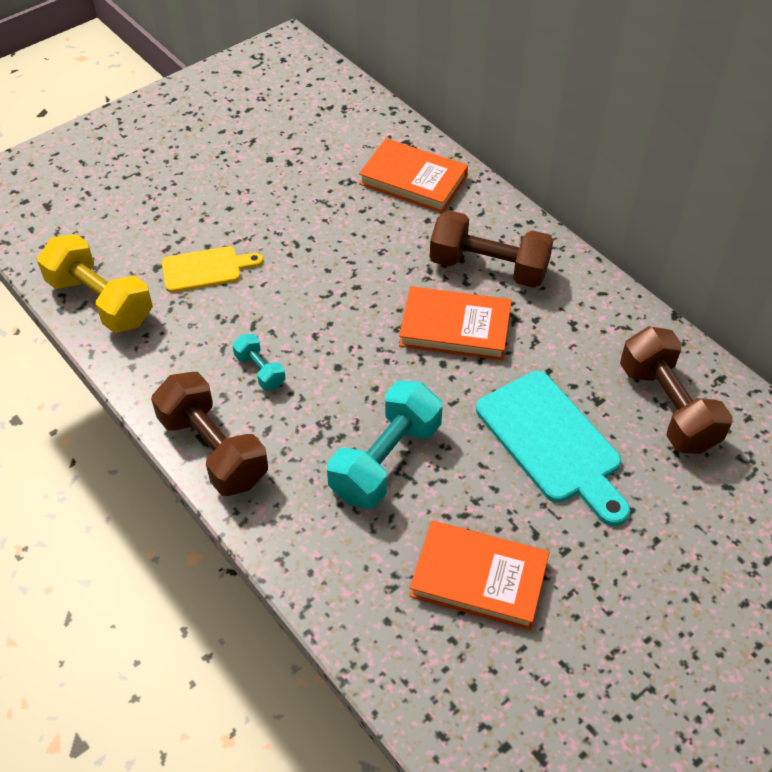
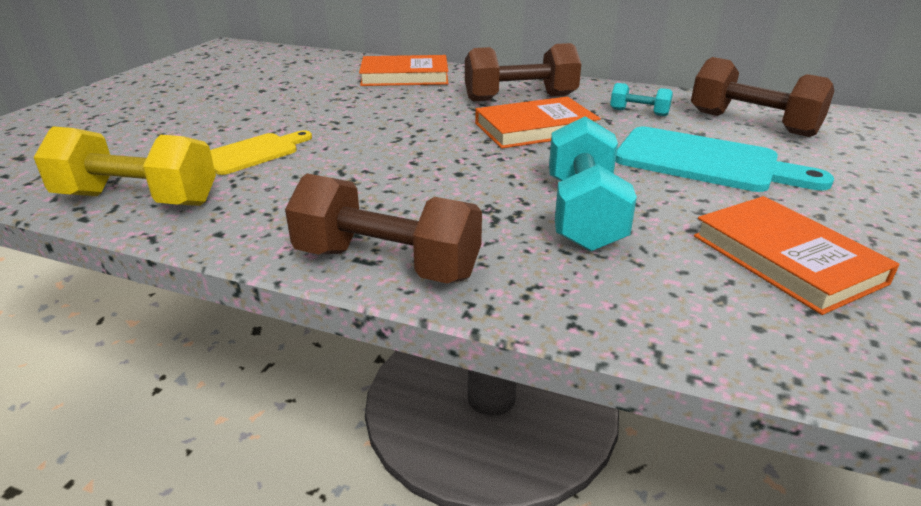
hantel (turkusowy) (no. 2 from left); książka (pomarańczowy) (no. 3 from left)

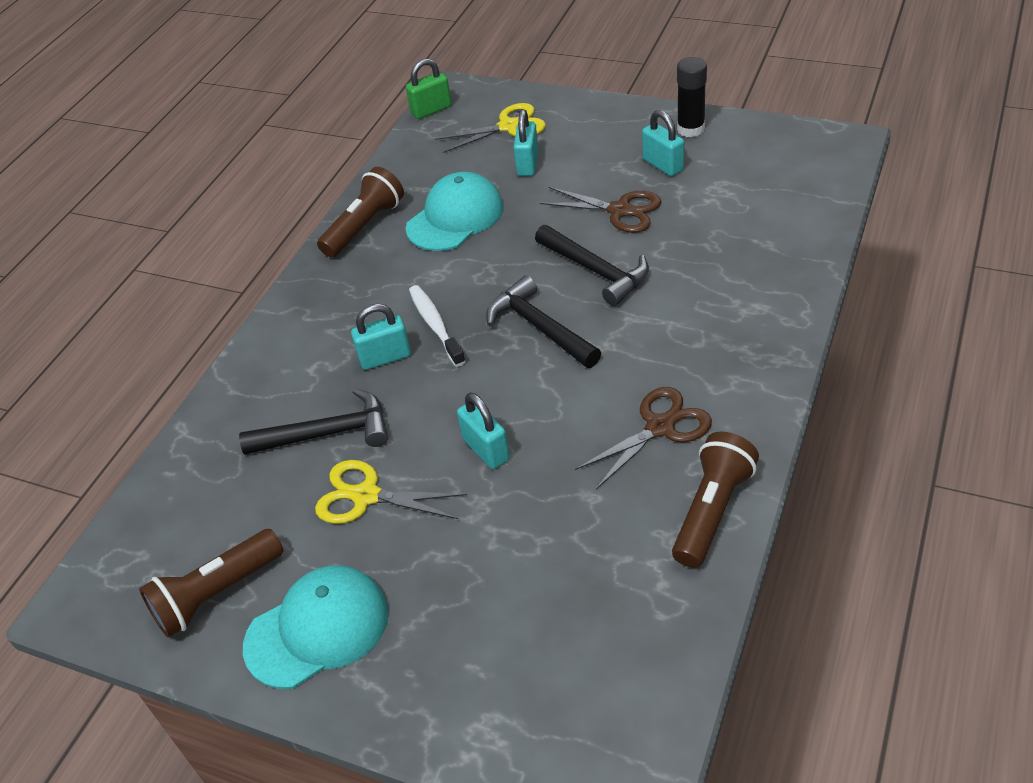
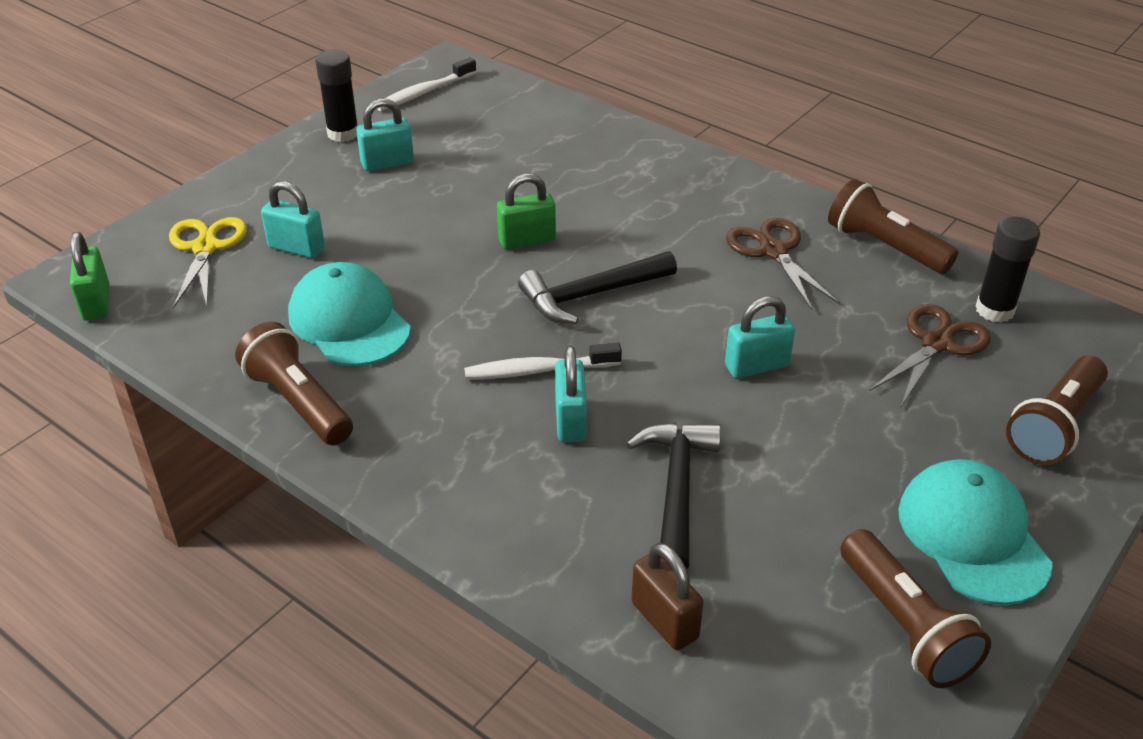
nożyczki (brązowy) (no. 2 from left); kłódka (zielony) (no. 2 from left); nożyczki (żółty) (no. 1 from left in the first image); szczoteczka do zębów (biały) (no. 1 from left); klej w sztyfcie (czarny) (no. 2 from left); latarka (brązowy) (no. 4 from left); kłódka (brązowy)

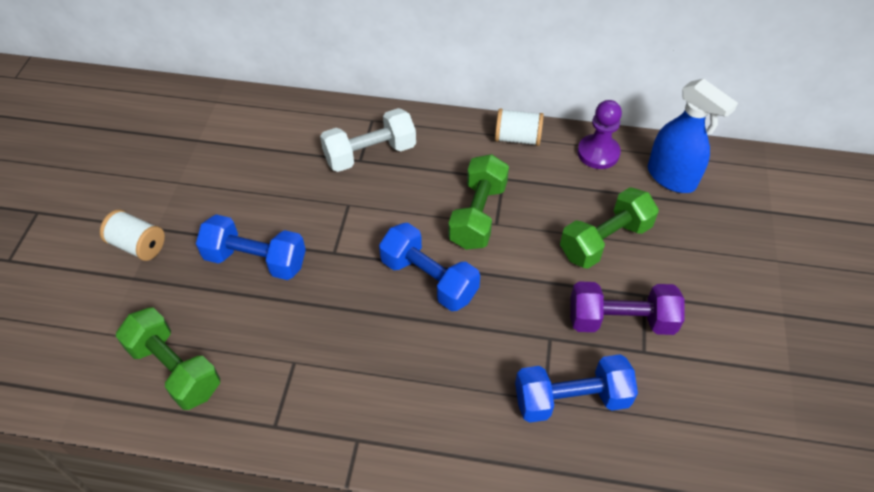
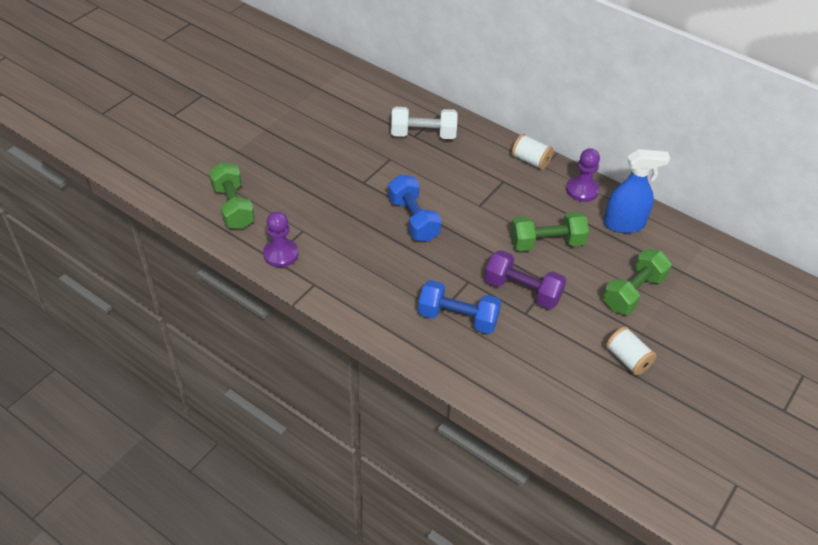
spryskiwacz (niebieski); hantel (zielony) (no. 3 from left); szpulka (biały) (no. 2 from left); hantel (niebieski) (no. 1 from left in the first image); pionek (fioletowy) (no. 1 from left)

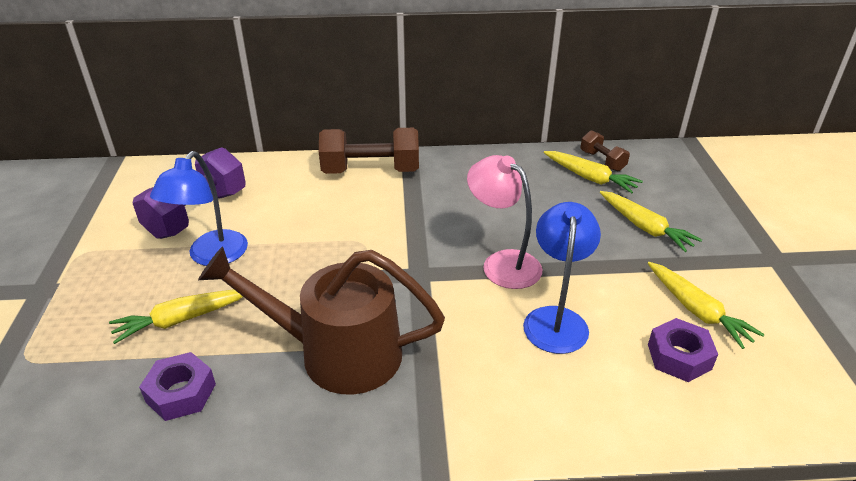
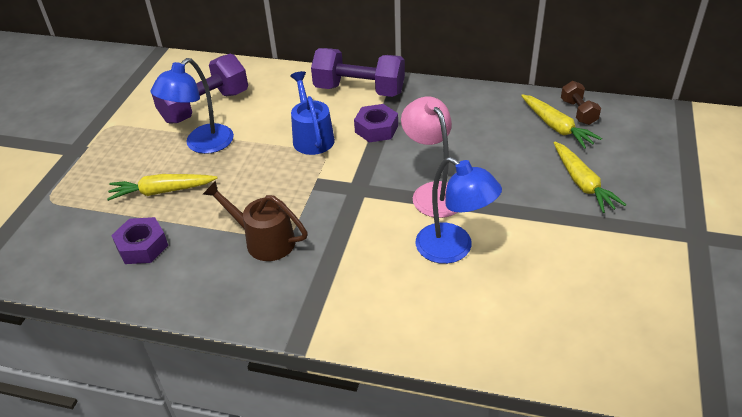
hantel (fioletowy) (no. 2 from left); lampka (niebieski) (no. 2 from left); konewka (brązowy); marchewka (żółty) (no. 4 from left in the first image); nakrętka (fioletowy) (no. 2 from left); konewka (niebieski)

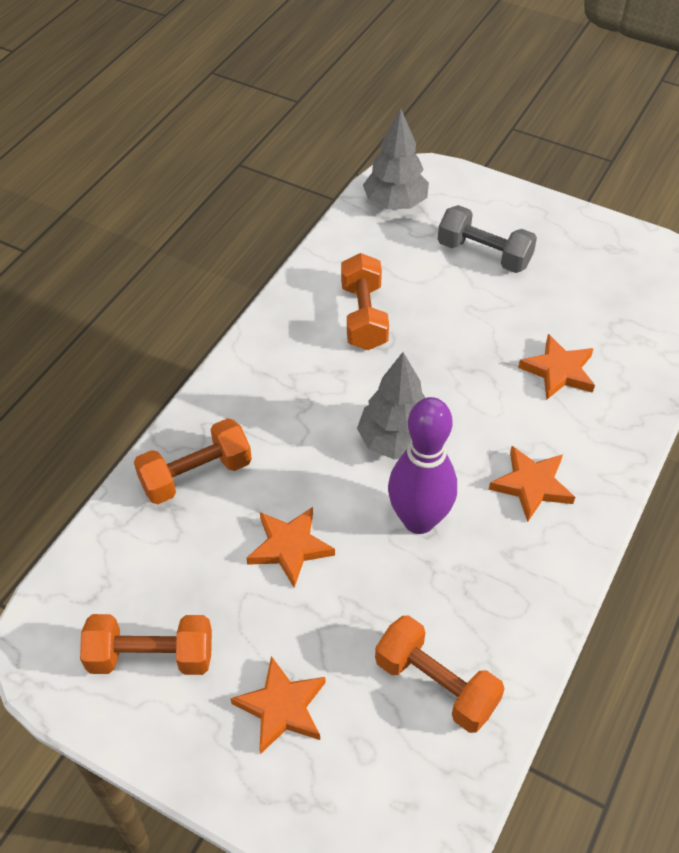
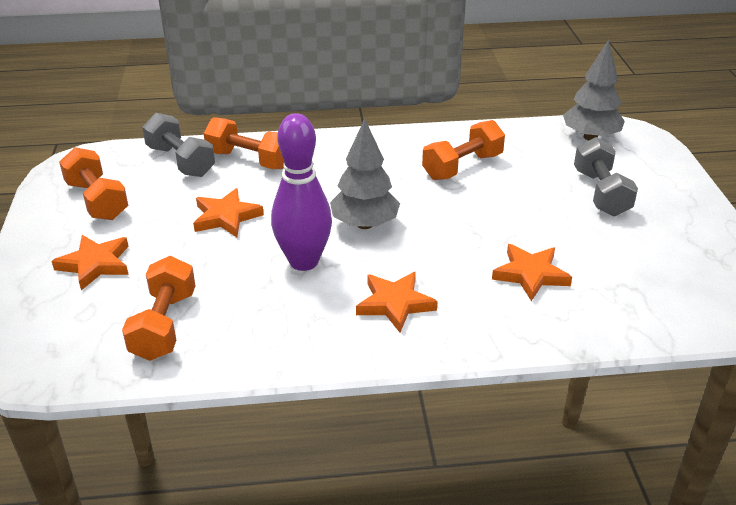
hantel (szary) (no. 1 from left)

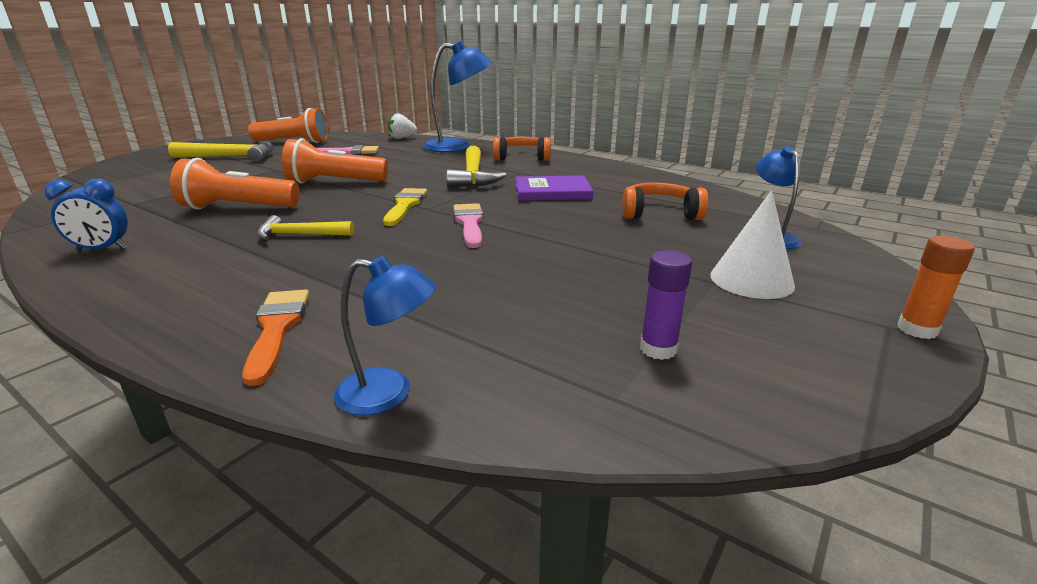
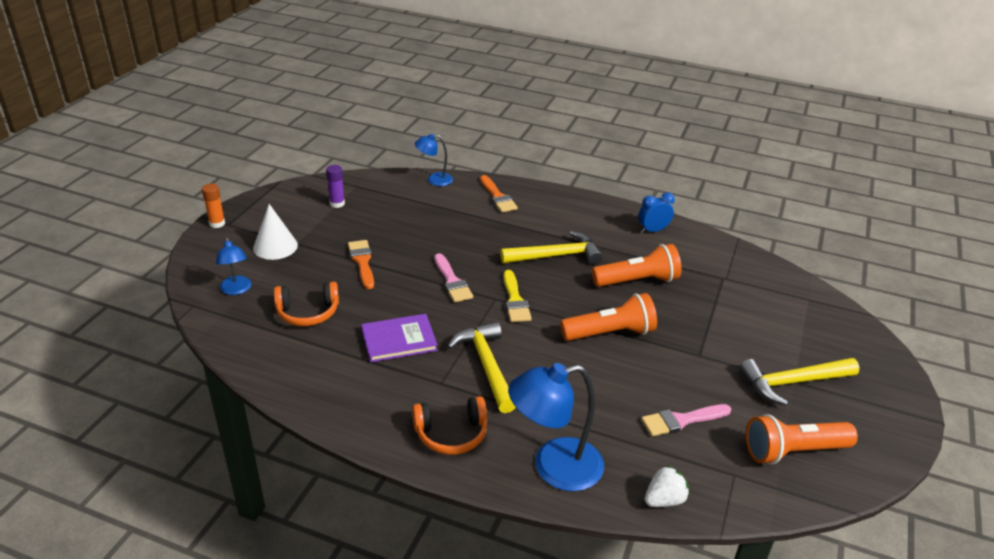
młotek (żółty) (no. 2 from left); pędzel (pomarańczowy) (no. 1 from left)

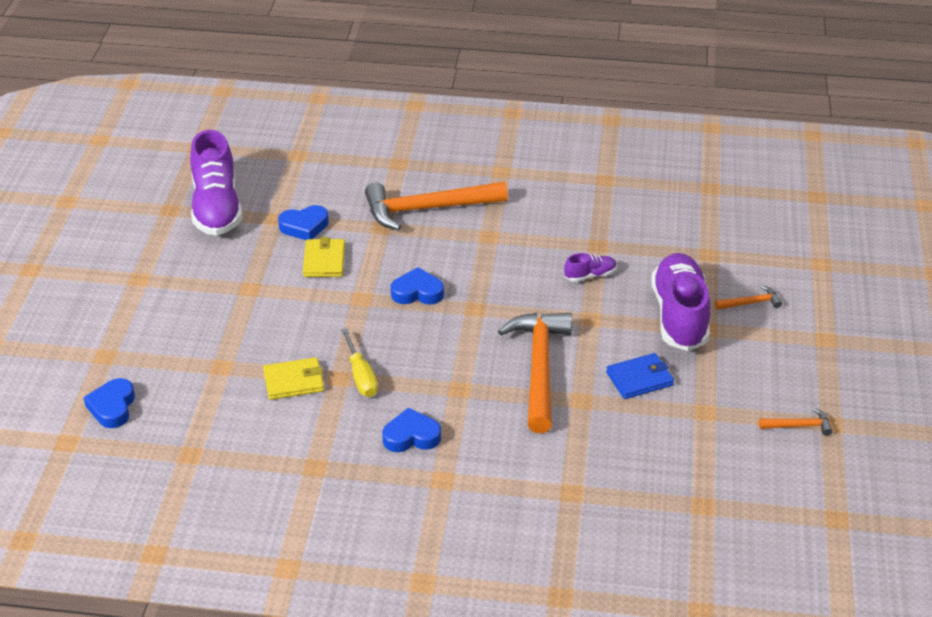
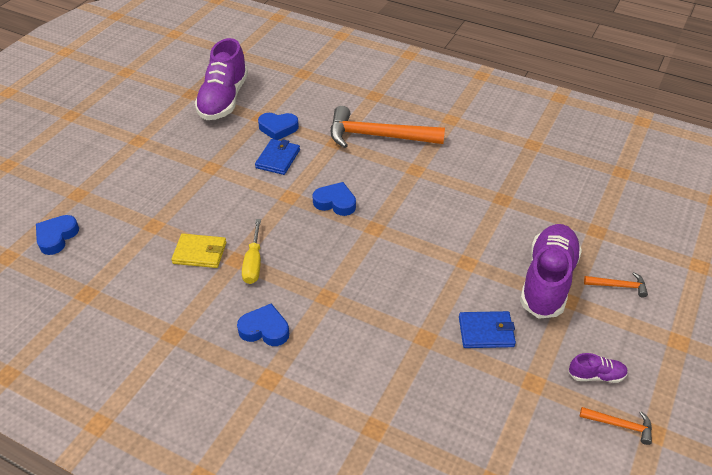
portfel (niebieski) (no. 1 from left); but (fioletowy) (no. 3 from left); młotek (pomarańczowy) (no. 2 from left in the first image)

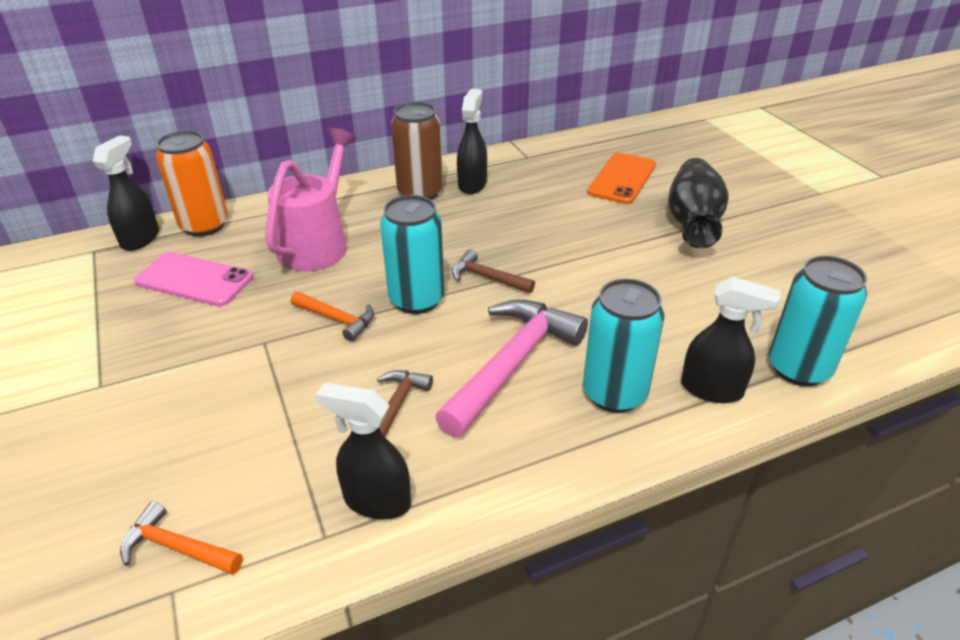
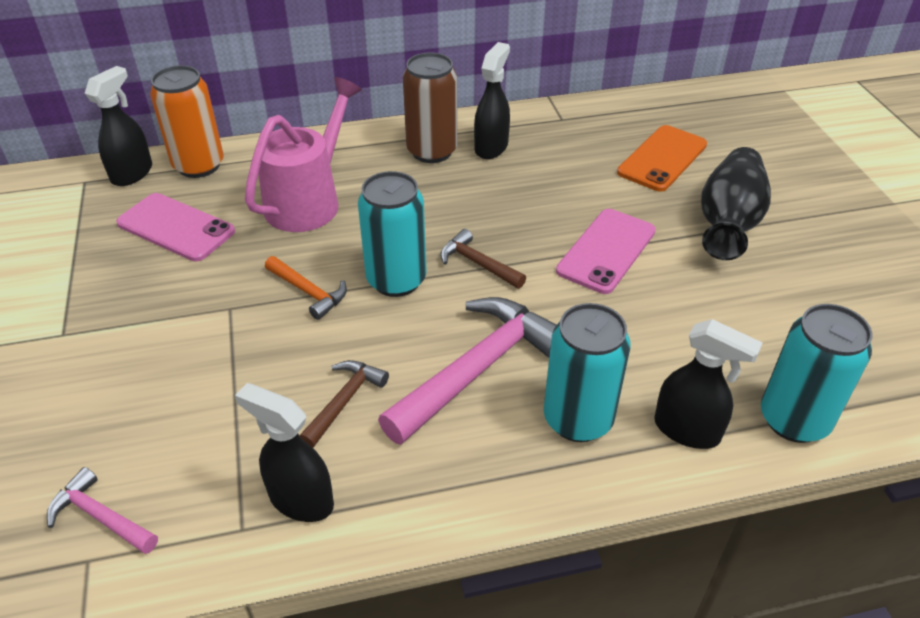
młotek (różowy) (no. 1 from left); telefon (różowy) (no. 2 from left)

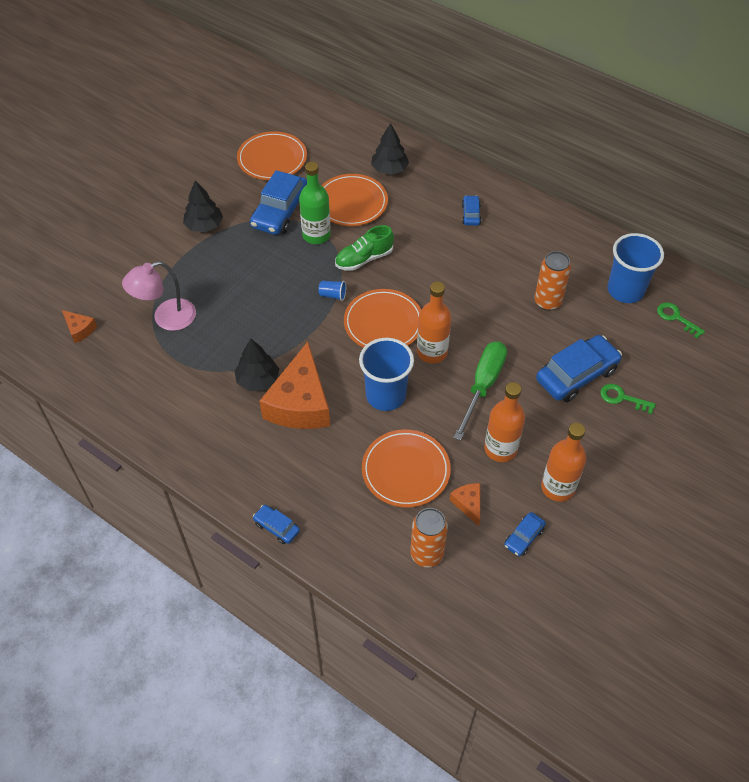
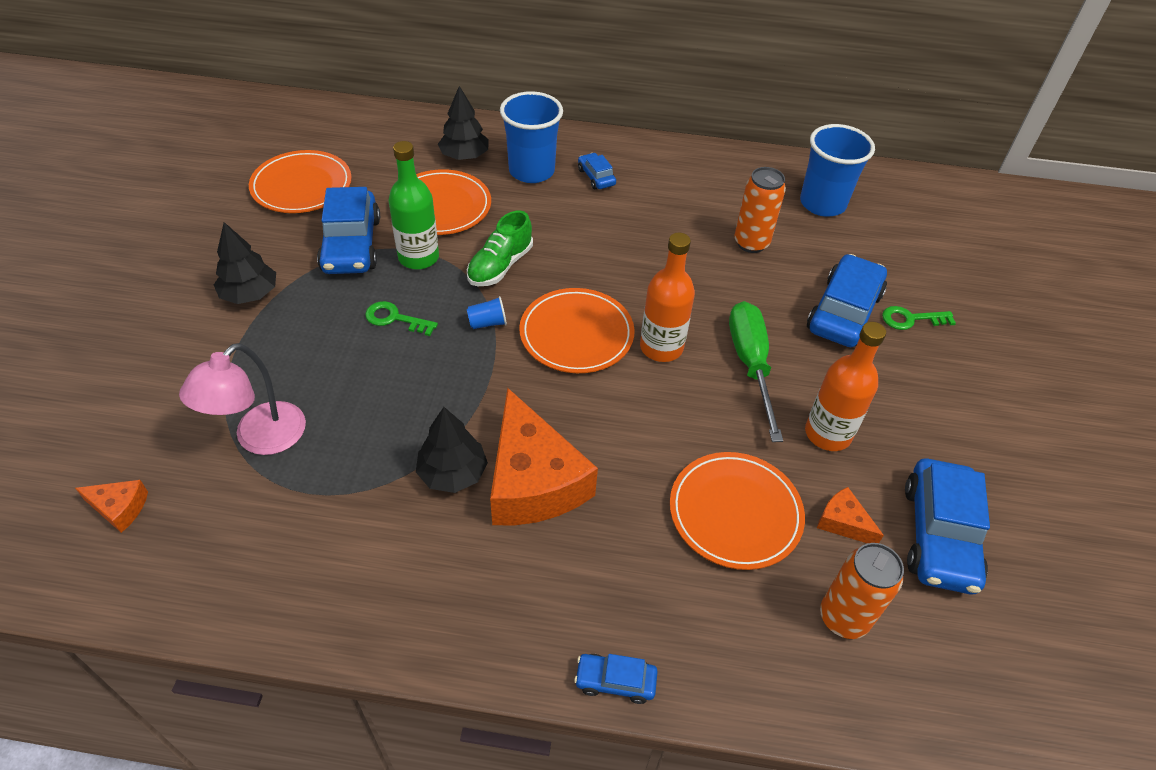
klucz (zielony) (no. 1 from left); szklanka (niebieski) (no. 2 from left); butelka (pomarańczowy) (no. 3 from left in the first image); samochód (niebieski) (no. 5 from left)

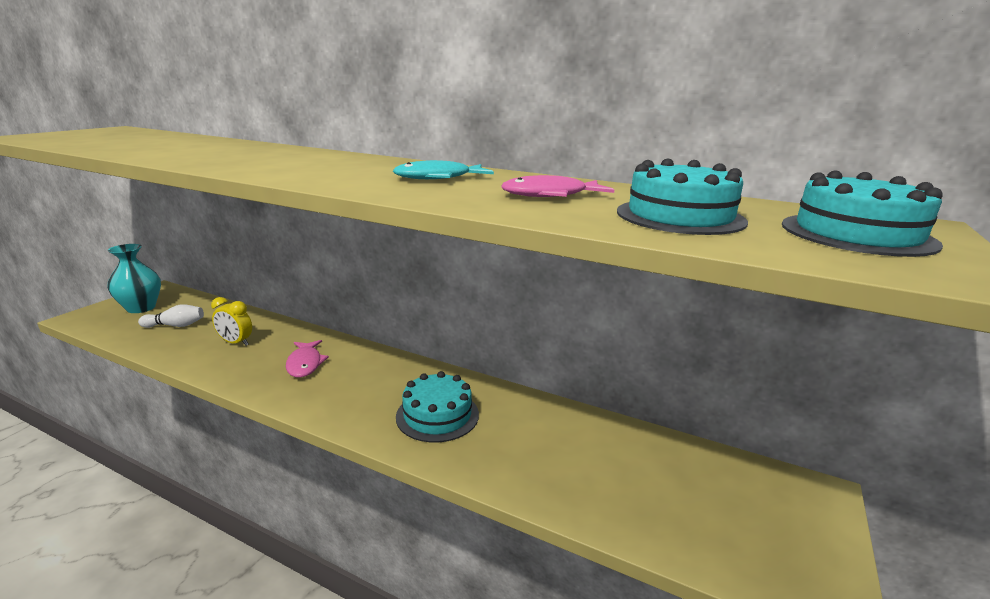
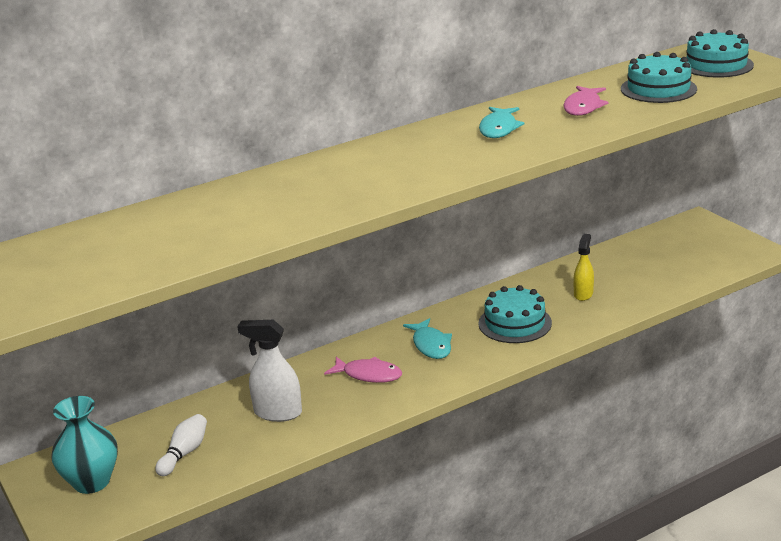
spryskiwacz (biały); spryskiwacz (żółty); ryba (turkusowy) (no. 1 from left)

